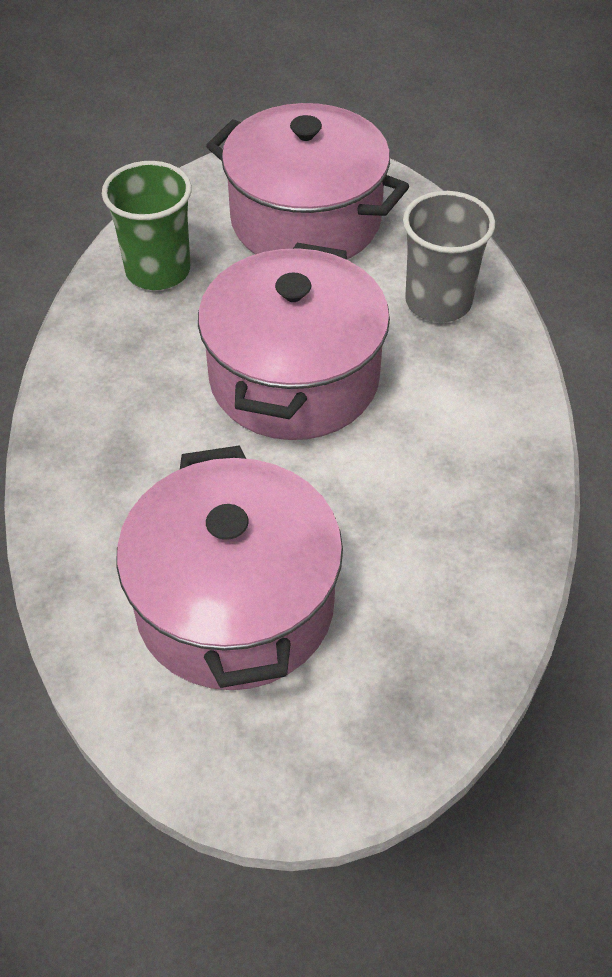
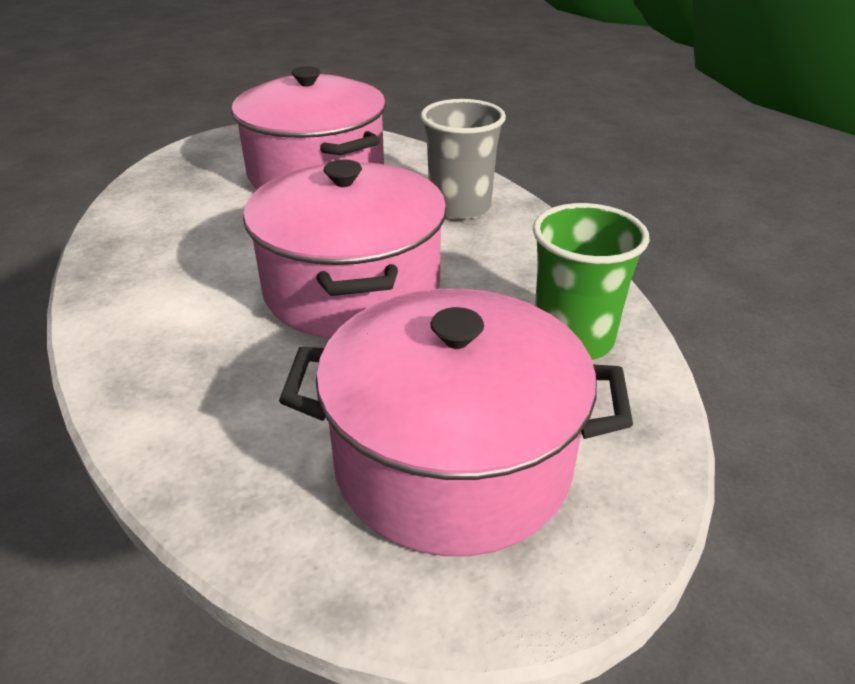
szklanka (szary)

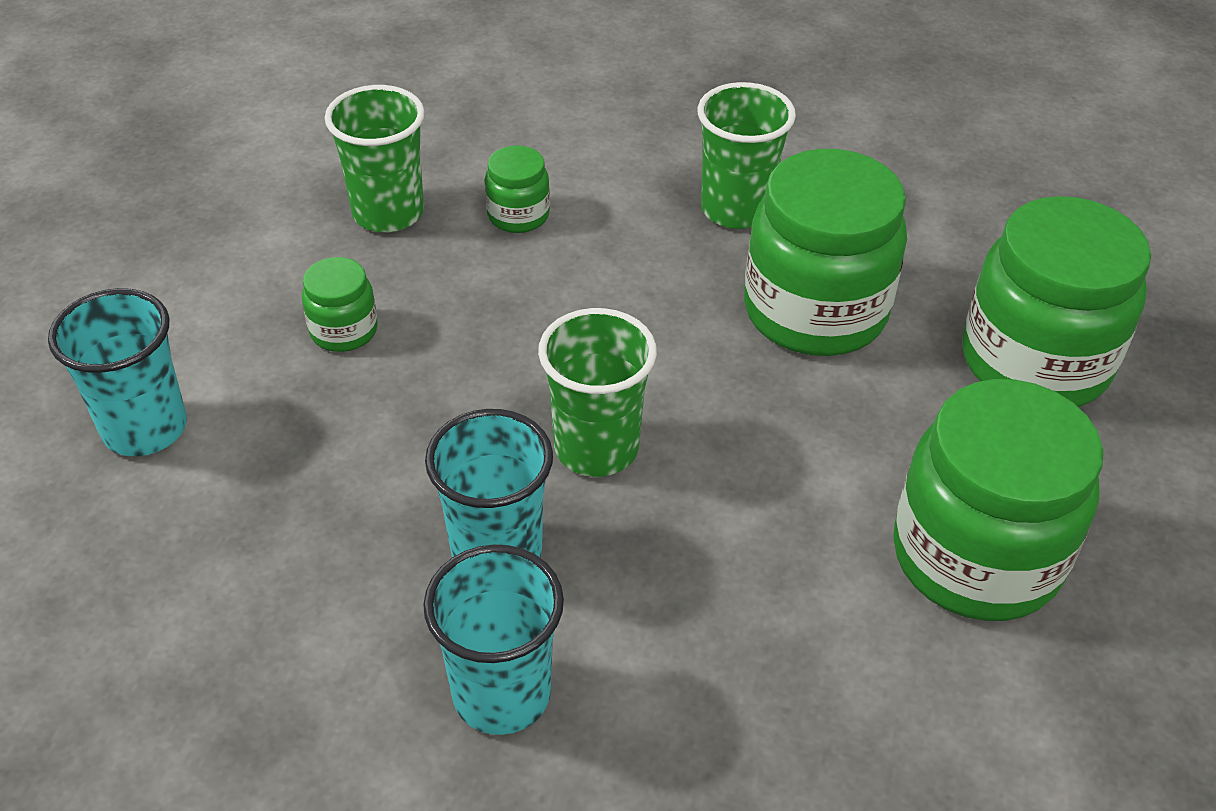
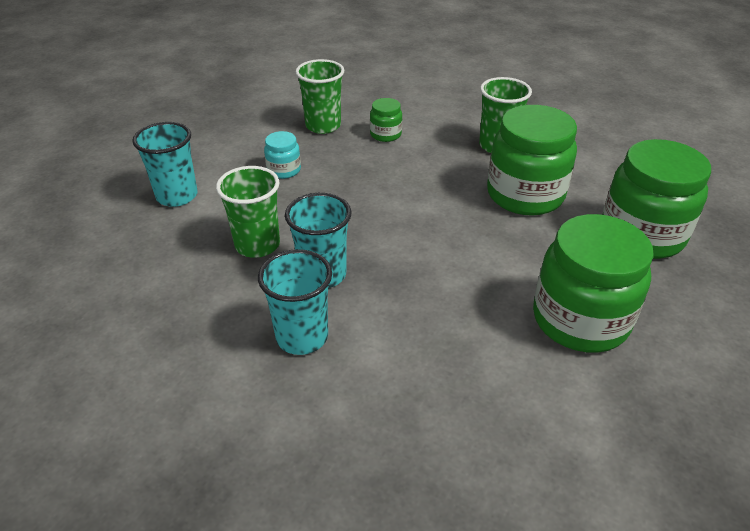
słoik (turkusowy); szklanka (zielony) (no. 1 from left)

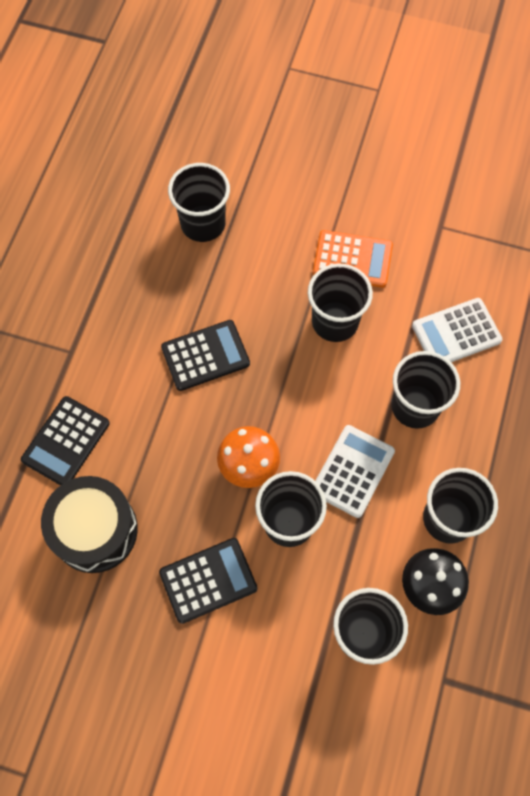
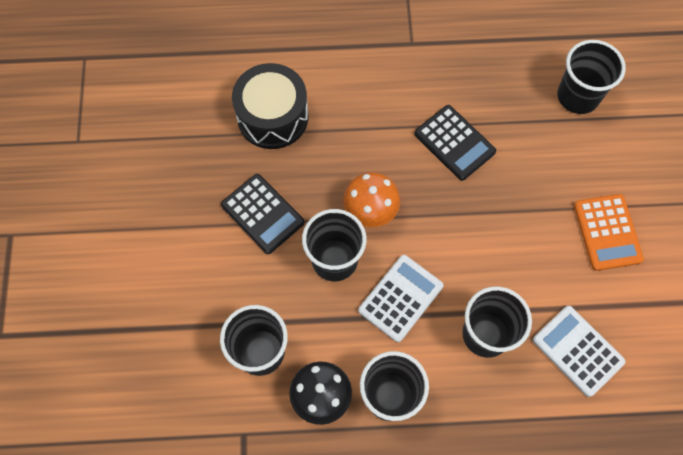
szklanka (czarny) (no. 3 from left in the first image); kalkulator (czarny) (no. 1 from left in the first image); kalkulator (biały) (no. 1 from left)

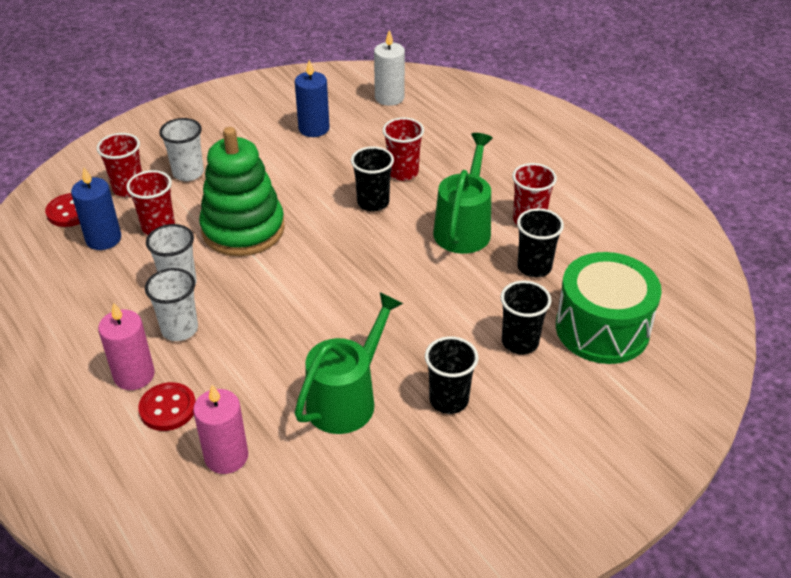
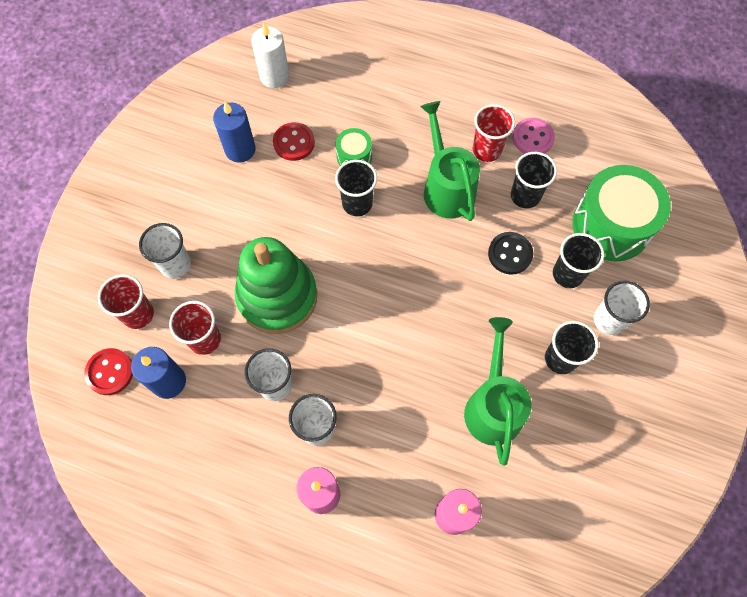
bęben (zielony) (no. 1 from left); guzik (czerwony) (no. 2 from left); guzik (różowy); guzik (czarny); szklanka (biały) (no. 4 from left)

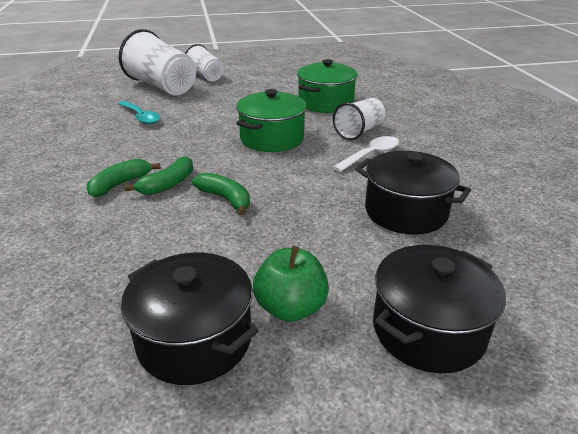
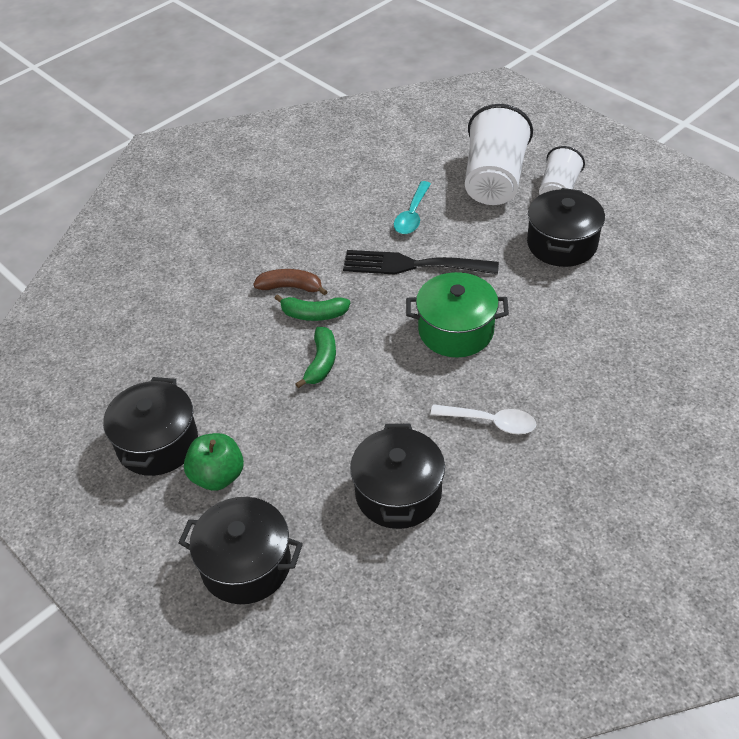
garnek (zielony) (no. 2 from left in the first image); szklanka (biały) (no. 3 from left in the first image); banan (brązowy); garnek (czarny) (no. 4 from left); widelec (czarny)

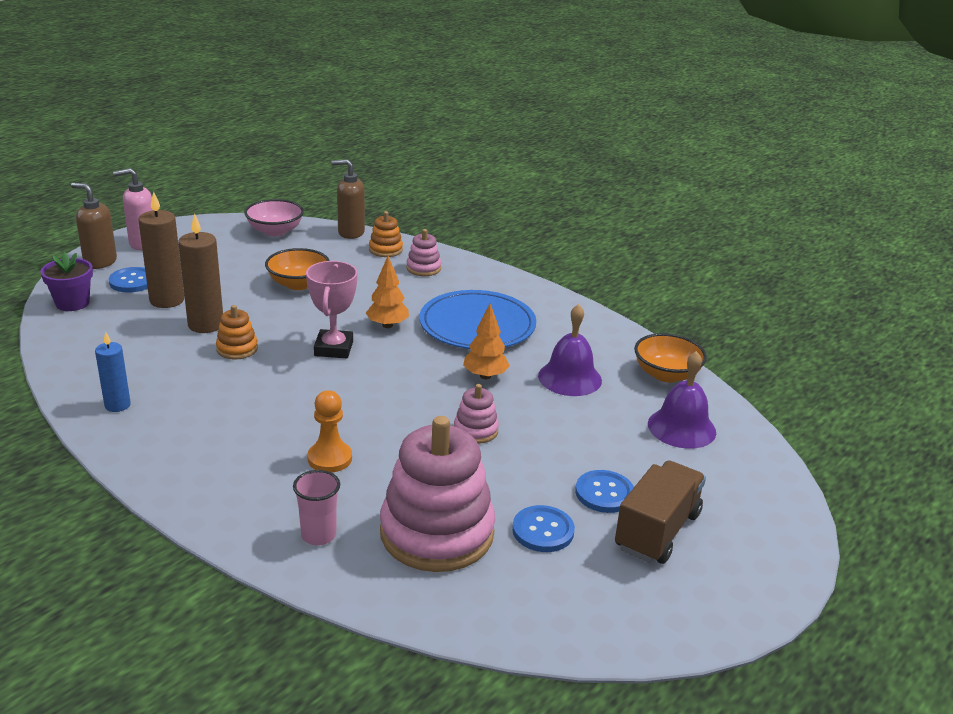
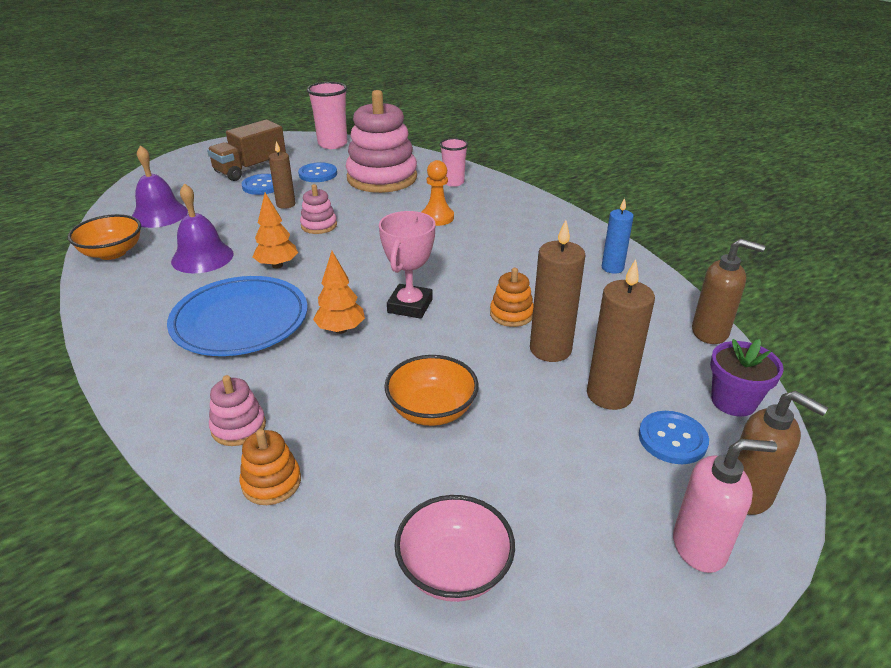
dozownik mydła (brązowy) (no. 1 from left); szklanka (różowy) (no. 1 from left); świeca (brązowy) (no. 1 from left)

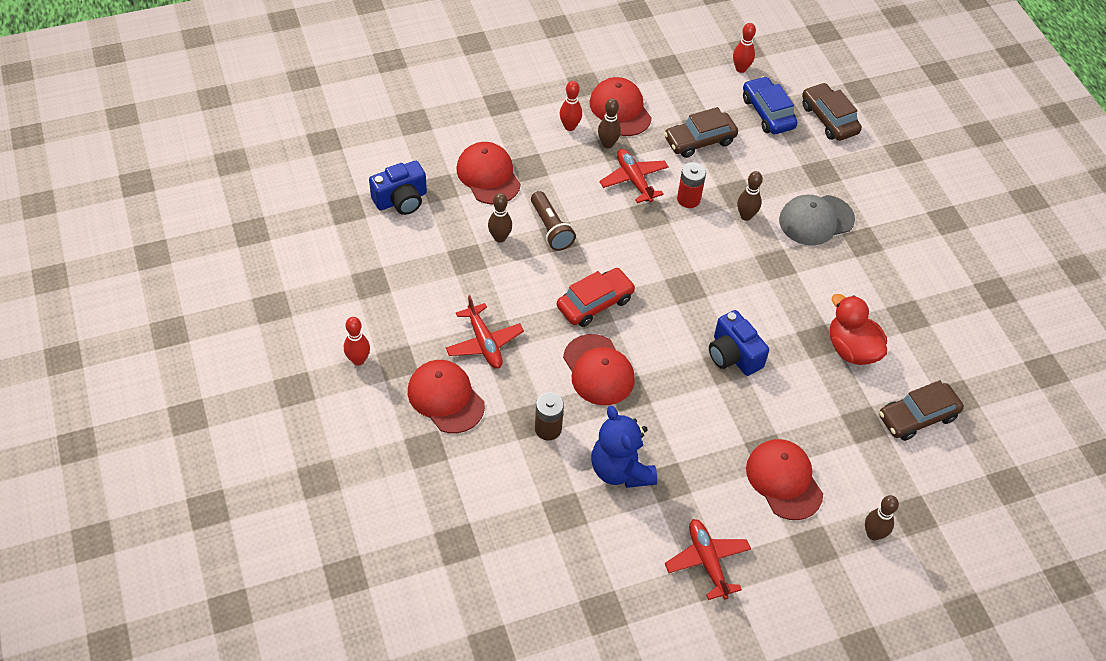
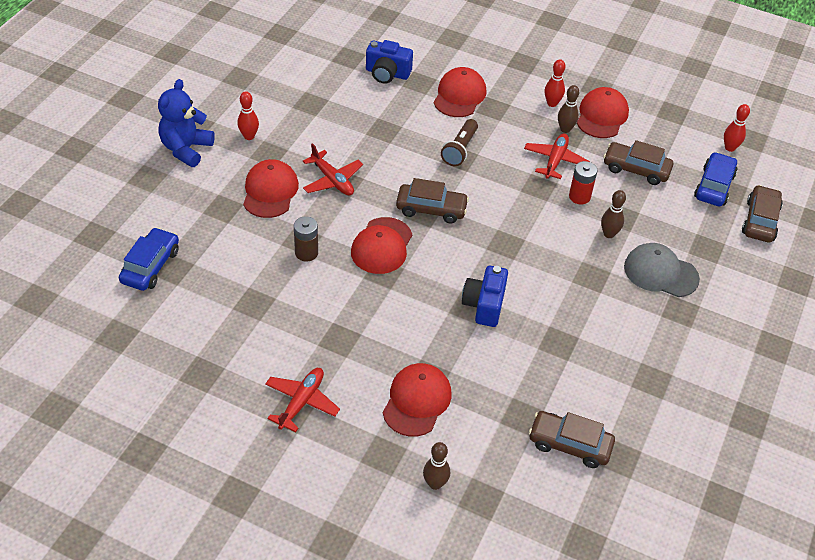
kręgiel (brązowy) (no. 1 from left in the first image); samochód (brązowy) (no. 1 from left); kaczka (czerwony); samolot (czerwony) (no. 2 from left); miś (niebieski); samochód (niebieski) (no. 1 from left)

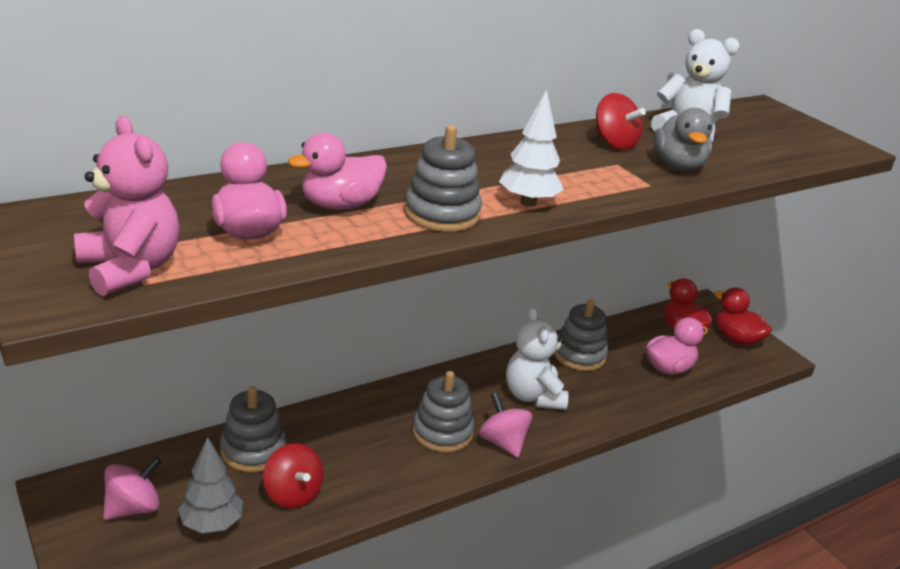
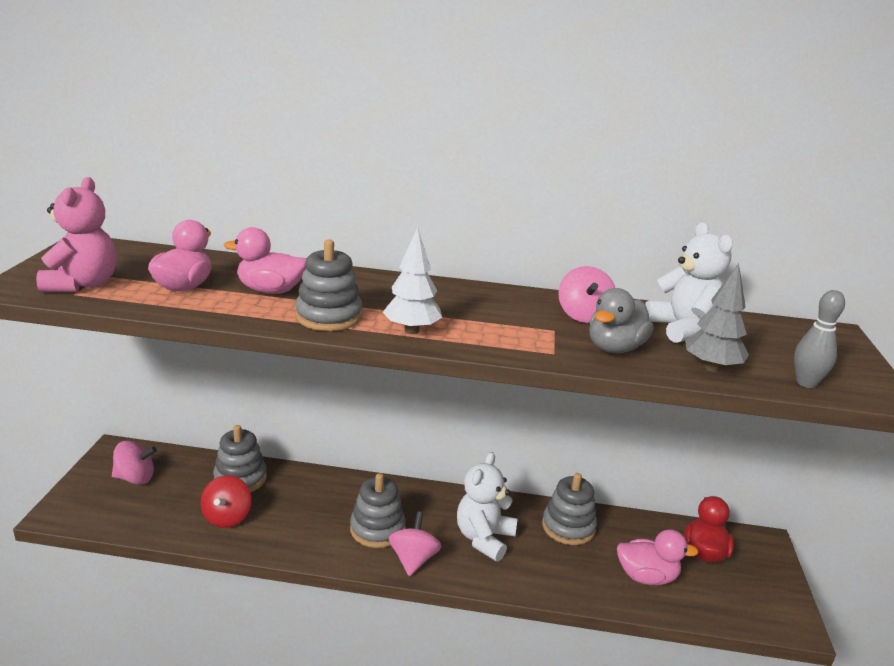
bączek (różowy) (no. 3 from left); kaczka (czerwony) (no. 2 from left in the first image); drzewko (szary); kręgiel (szary)

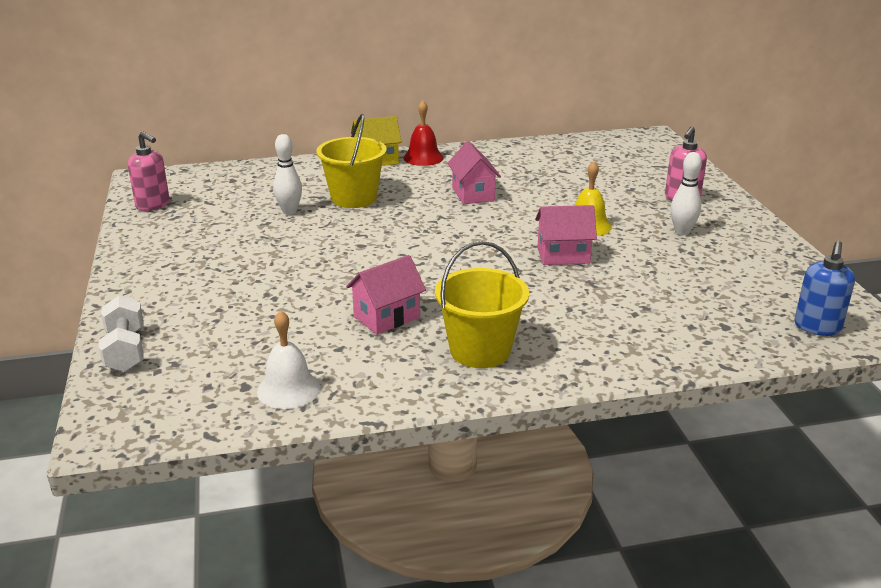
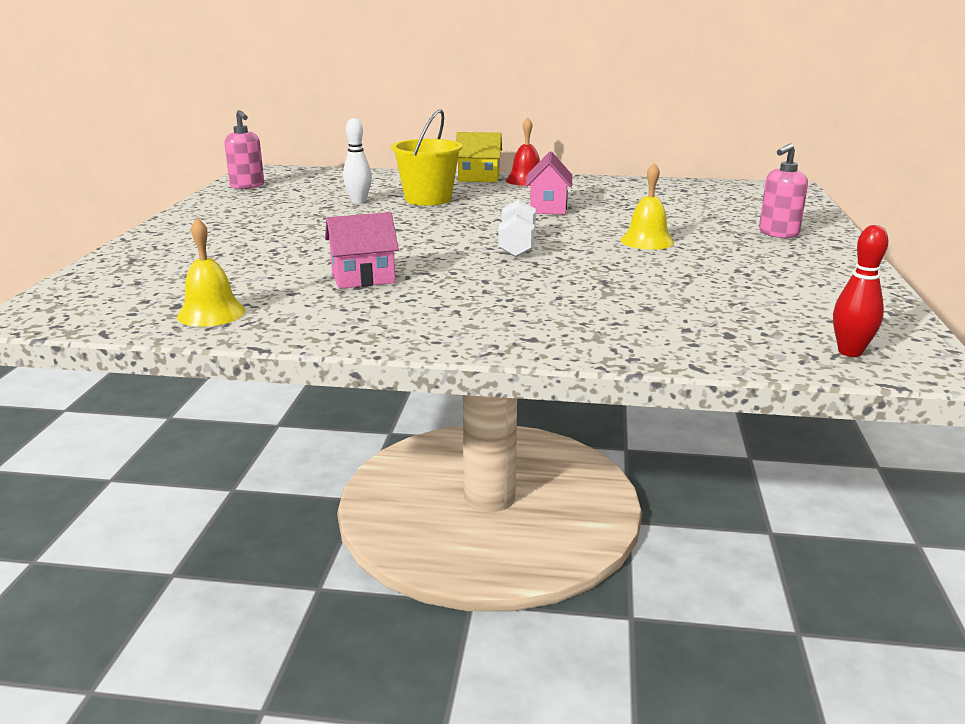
kręgiel (biały) (no. 2 from left in the first image); domek (różowy) (no. 3 from left in the first image); wiadro (żółty) (no. 2 from left in the first image); kręgiel (czerwony); hantel (biały); dzwonek (żółty) (no. 1 from left)

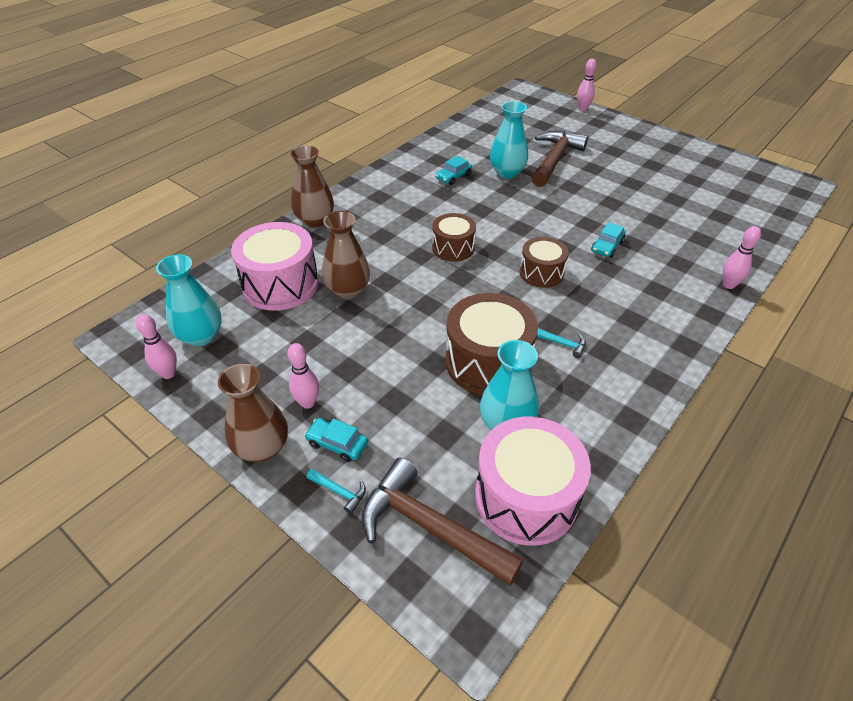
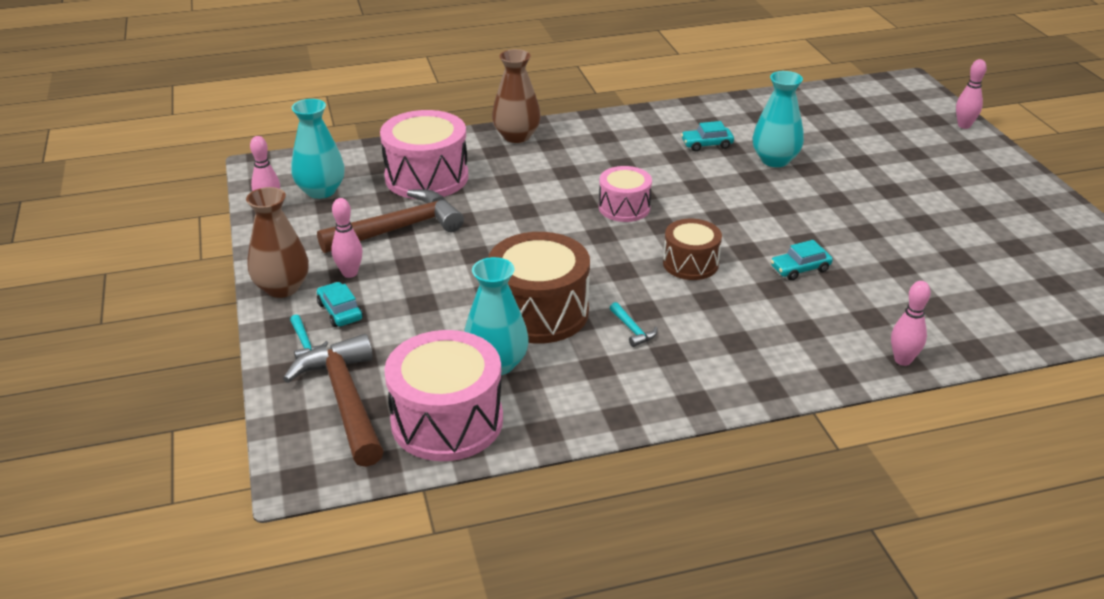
młotek (brązowy) (no. 2 from left); wazon (brązowy) (no. 3 from left in the first image); bęben (różowy) (no. 3 from left)

